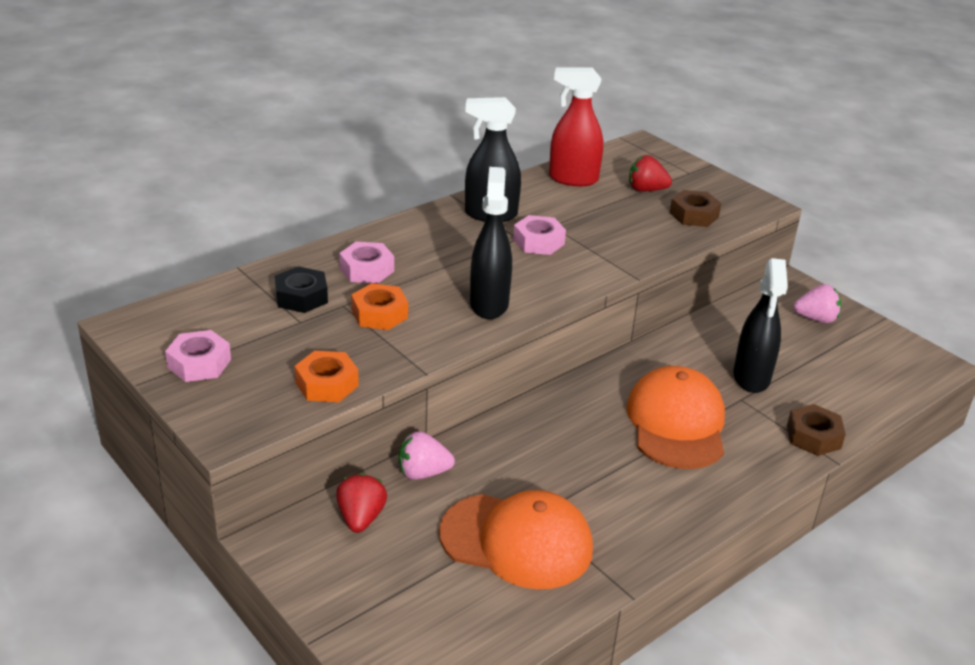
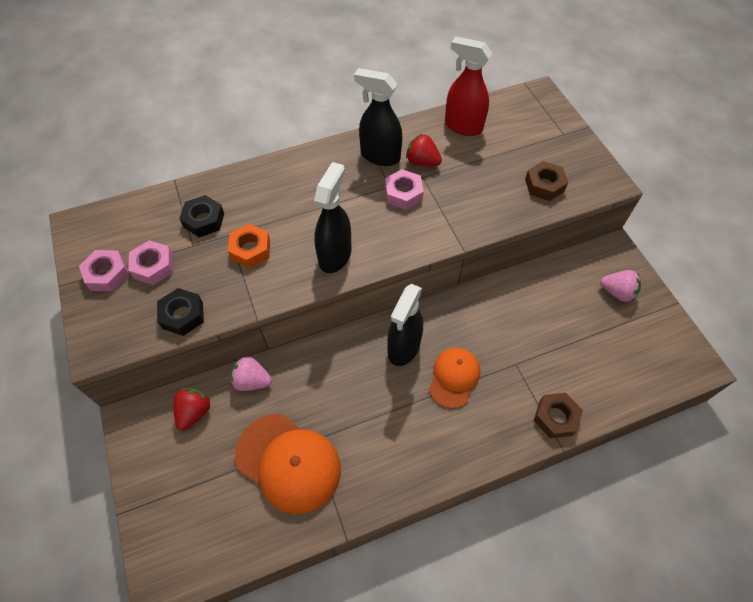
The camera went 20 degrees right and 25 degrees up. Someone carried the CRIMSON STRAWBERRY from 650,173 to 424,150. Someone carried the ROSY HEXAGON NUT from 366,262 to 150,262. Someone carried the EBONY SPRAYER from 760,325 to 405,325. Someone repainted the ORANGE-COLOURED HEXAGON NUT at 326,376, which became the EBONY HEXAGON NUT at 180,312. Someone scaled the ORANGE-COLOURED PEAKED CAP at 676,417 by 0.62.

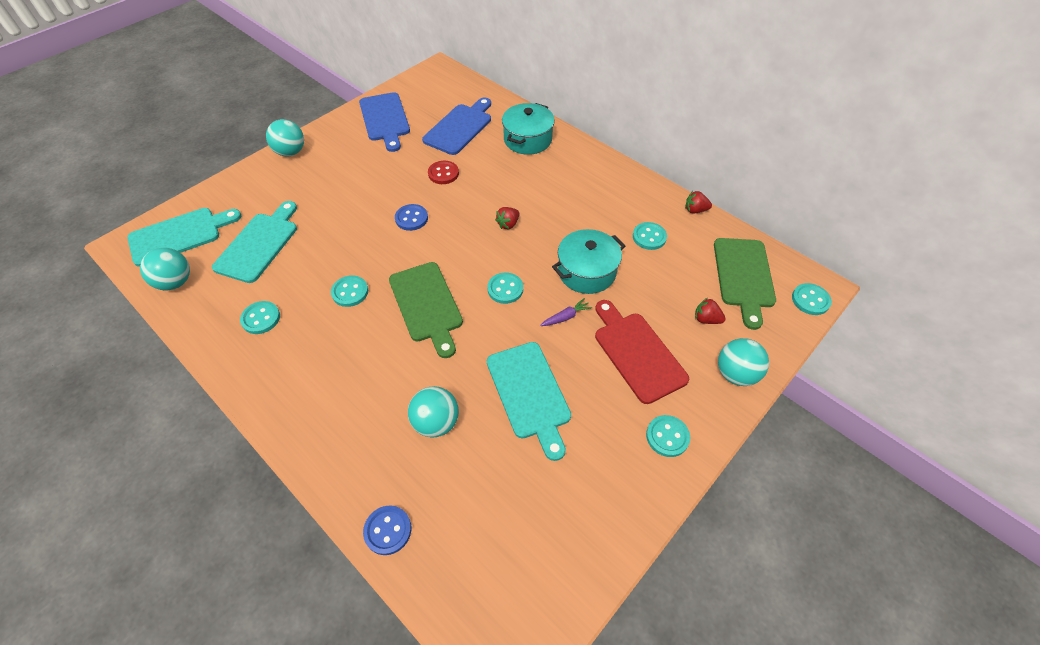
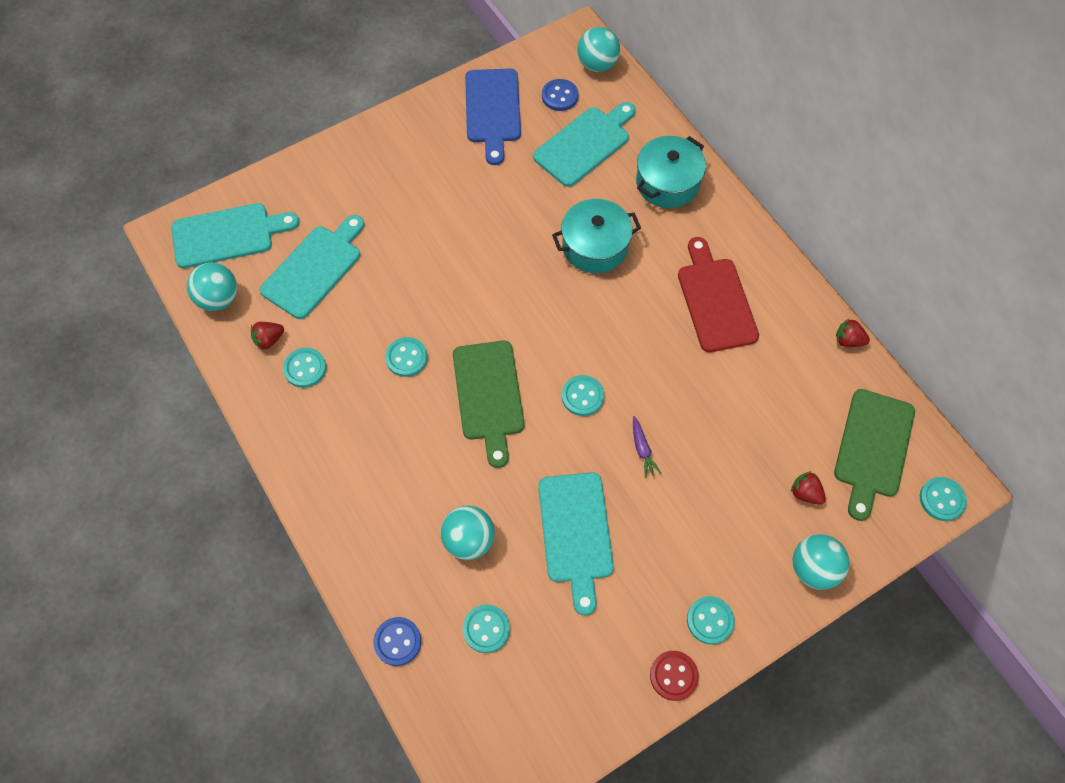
The camera went 15 degrees right and 10 degrees up. Someone repainted the ROYAL BLUE CHOPPING BOARD at 456,126, which became the AQUA CHOPPING BOARD at 584,144. Someone carried the AQUA SPHERE from 285,138 to 598,49. Someone carried the CRIMSON BUTTON from 443,172 to 674,676. Someone carried the ROYAL BLUE BUTTON from 411,217 to 560,95. Someone carried the CRIMSON STRAWBERRY from 507,218 to 267,336. Someone carried the AQUA BUTTON from 650,236 to 486,629. Someone carried the AQUA POT from 588,261 to 596,236. Someone rotated the VIOLET CARROT at 566,312 by 90 degrees clockwise. Someone carried the CRIMSON CHOPPING BOARD from 642,352 to 718,294.

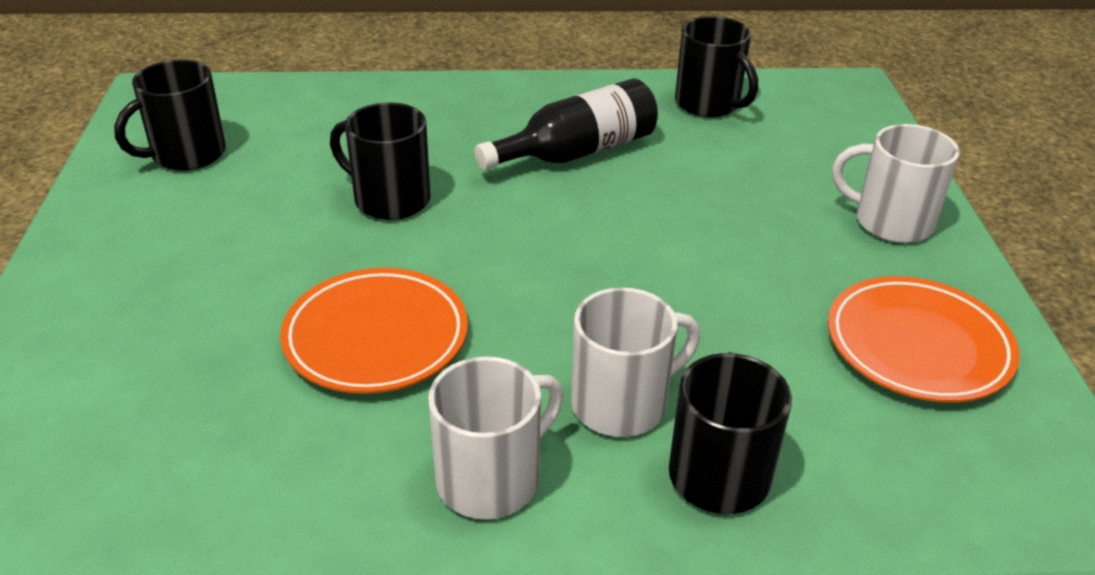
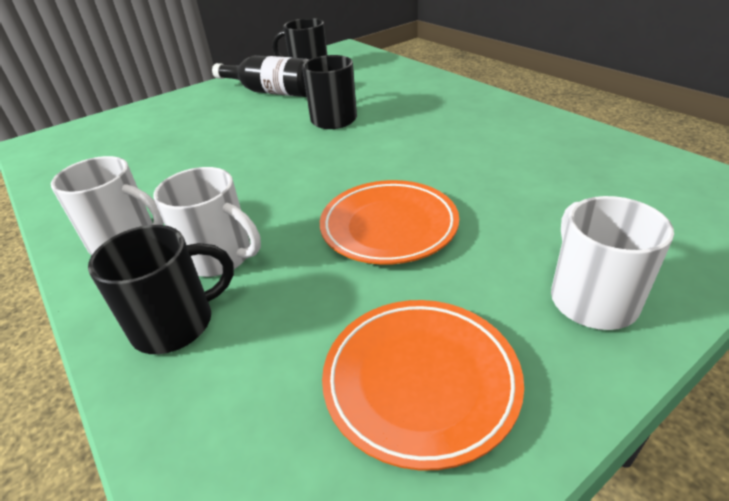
The camera went 60 degrees right and 0 degrees up. Someone took away the EBONY MUG at 716,66. Someone carried the EBONY FLASK from 566,124 to 260,76. Someone carried the ORANGE-COLOURED DINNER PLATE from 374,331 to 389,222.

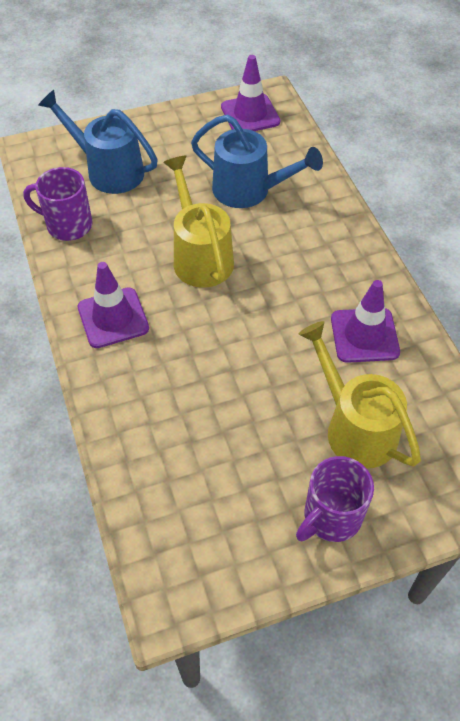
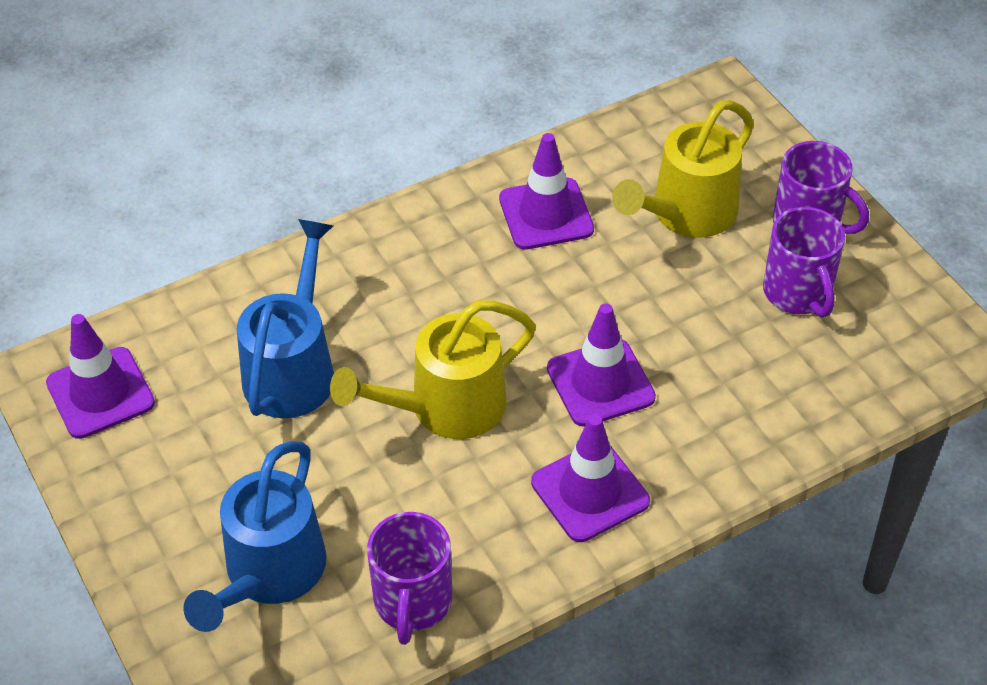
The camera went 100 degrees left and 5 degrees down. Someone put down the VIOLET MUG at 804,262. Someone put down the VIOLET TRAFFIC CONE at 601,365.

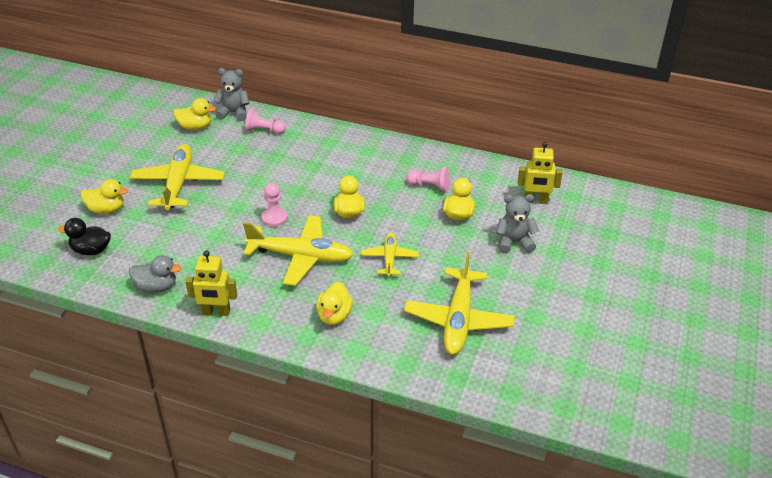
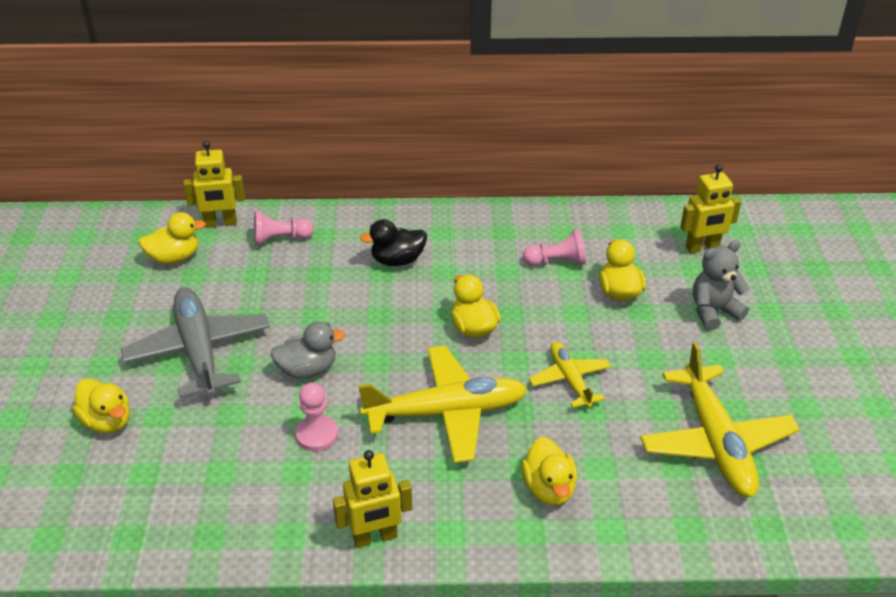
The camera went 20 degrees left and 0 degrees up. Someone swapped the GREY STUFFED BEAR at 231,94 for the GOLDEN ROBOT at 214,184. Someone repainted the GOLDEN AEROPLANE at 177,177, which became the GREY AEROPLANE at 195,342. Someone rotated the GOLDEN DUCK at 104,196 by 60 degrees clockwise. Someone carried the ROSY GAME PAWN from 274,205 to 316,416. Someone carried the EBONY DUCK from 84,236 to 393,242. Someone carried the GREY DUCK from 155,274 to 307,350.

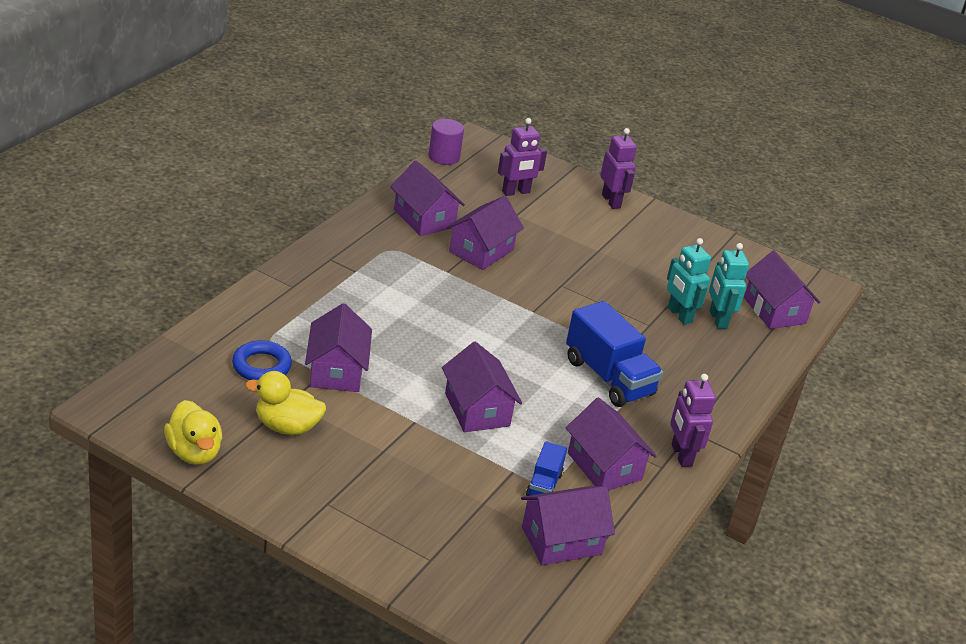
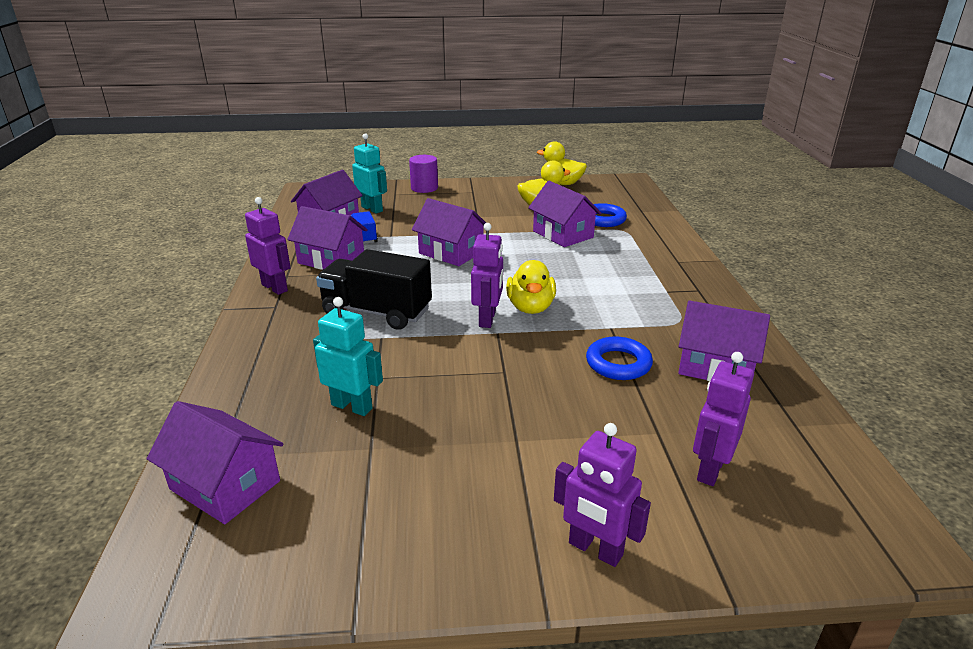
The camera went 150 degrees right and 5 degrees down. Someone carried the VIOLET CYLINDER from 446,142 to 423,174. Someone swapped the VIOLET TOY HOUSE at 485,233 for the ROYAL BLUE HOOP at 619,358. Someone carried the AQUA ROBOT from 729,286 to 369,173. Someone repainted the ROYAL BLUE LORRY at 614,354, which became the EBONY LORRY at 374,289. Someone put down the VIOLET ROBOT at 487,275. Someone put down the GOLDEN DUCK at 531,287.

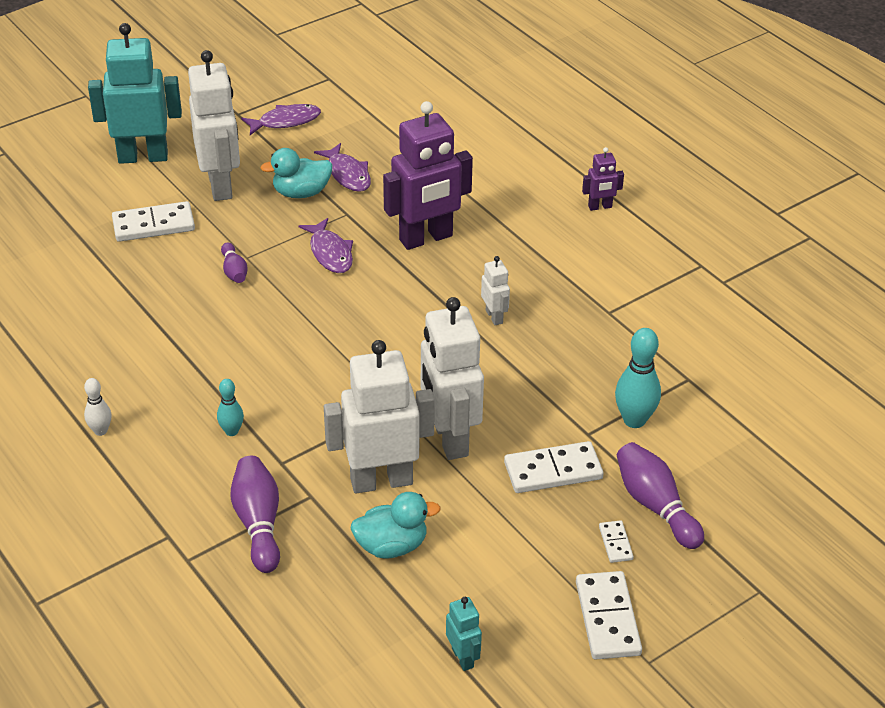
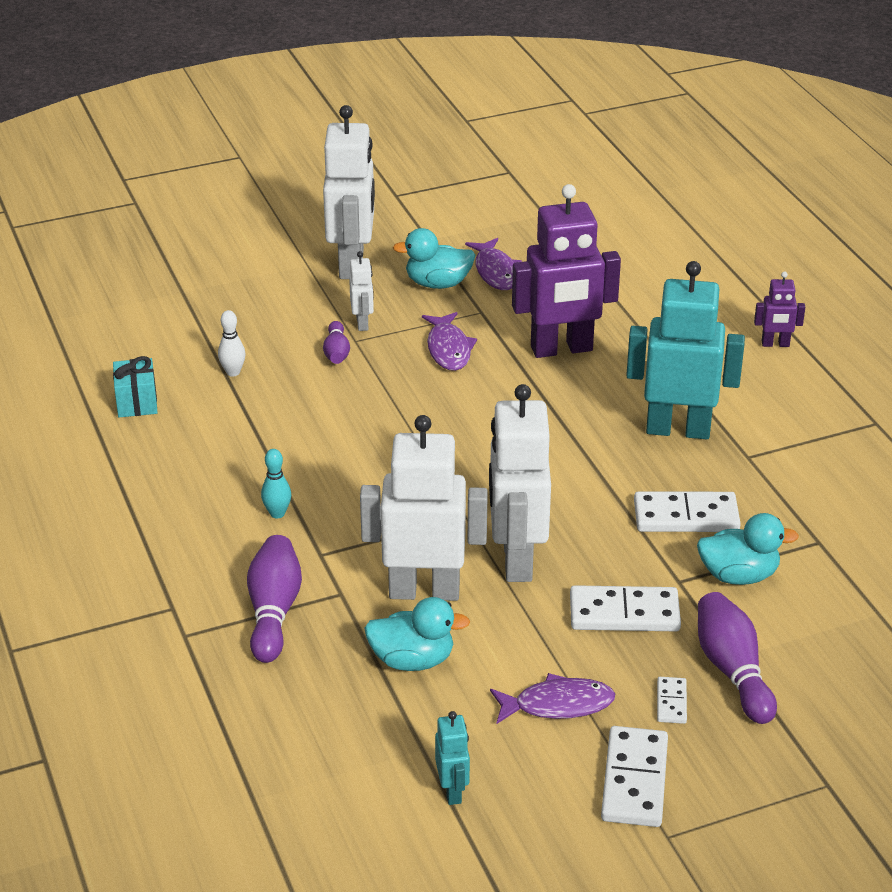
The camera went 15 degrees right and 5 degrees down. Someone carried the AQUA ROBOT from 135,93 to 685,350. Someone carried the VIOLET FISH from 281,119 to 552,698. Someone carried the WHITE DOMINO PIECE from 153,221 to 687,511. Someone carried the WHITE ROBOT from 495,290 to 361,291. Someone swapped the AQUA BOWLING PIN at 638,378 for the AQUA DUCK at 748,549. Someone carried the WHITE BOWLING PIN from 98,407 to 232,343. Someone put down the AQUA WRAPPED GIFT at 135,387.

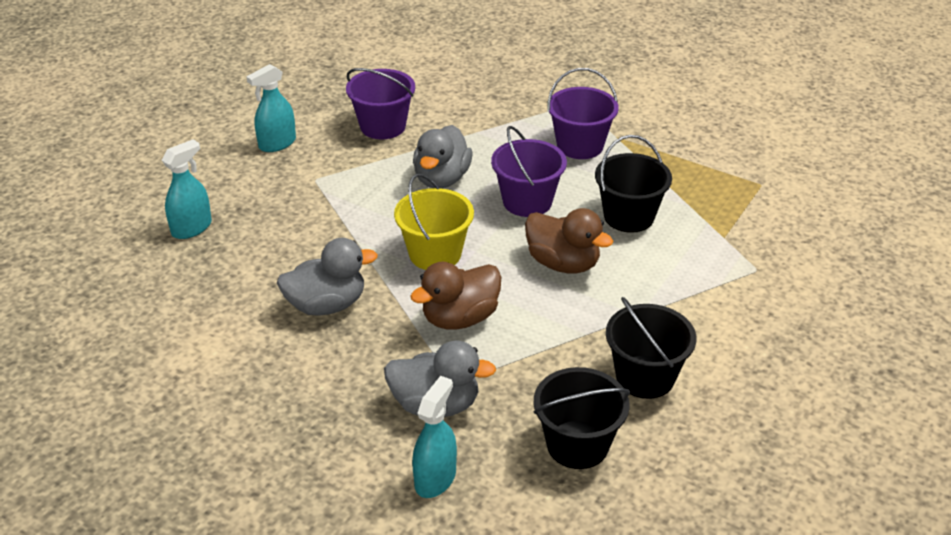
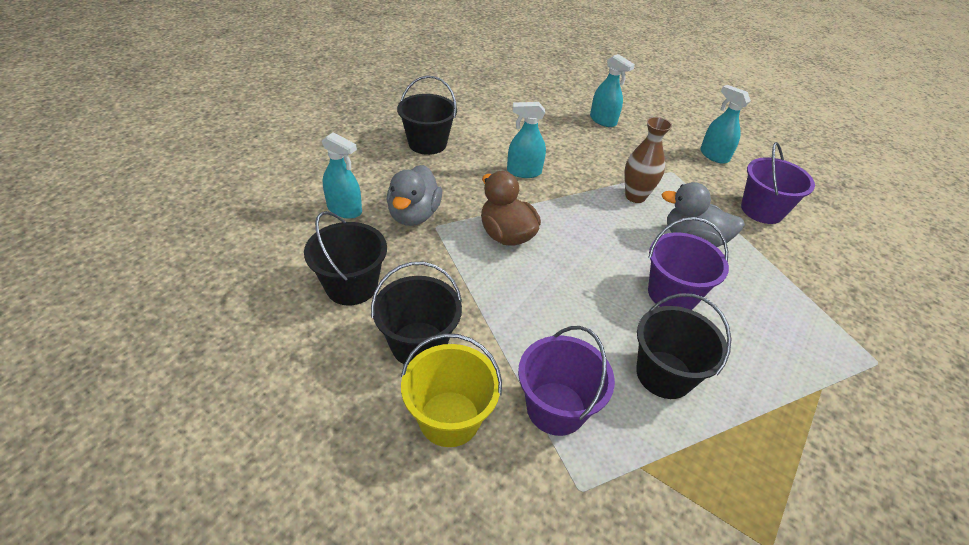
The camera went 90 degrees right and 5 degrees up. Someone carried the VIOLET SAND BUCKET from 583,113 to 566,381. Someone carried the GOLDEN SAND BUCKET from 434,222 to 451,390. Someone took away the RUSSET DUCK at 569,240. Someone swapped the GREY DUCK at 327,277 for the AQUA SPRAYER at 526,140. Someone put down the EBONY SAND BUCKET at 427,115. Someone put down the RUSSET VASE at 648,160.

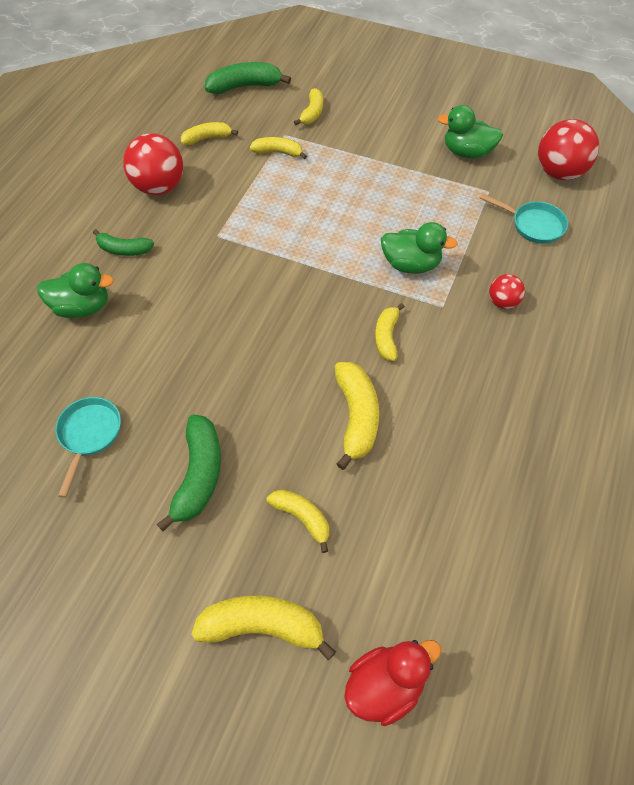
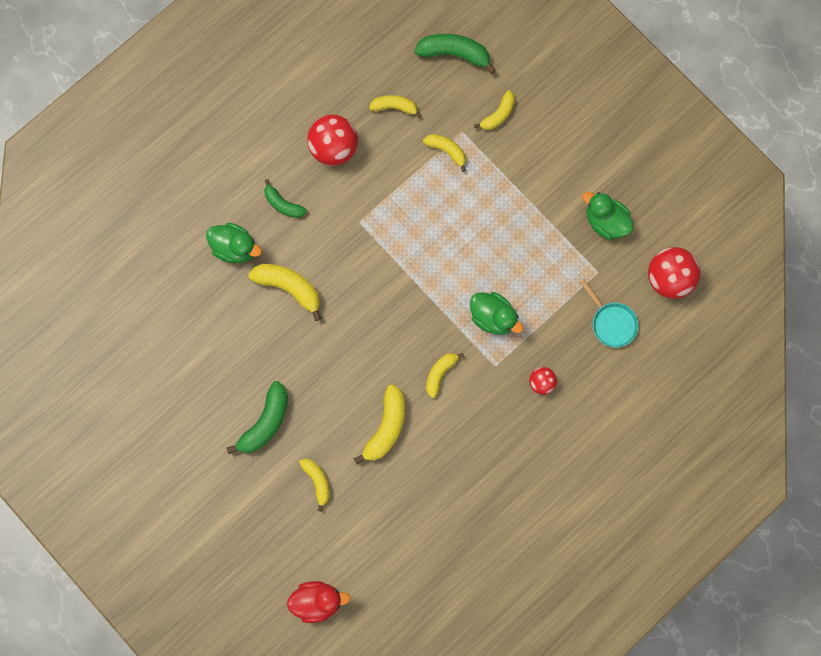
The camera went 25 degrees right and 20 degrees up. Someone took away the AQUA FRYING PAN at 88,447. Someone carried the GOLDEN BANANA from 264,628 to 285,292.

